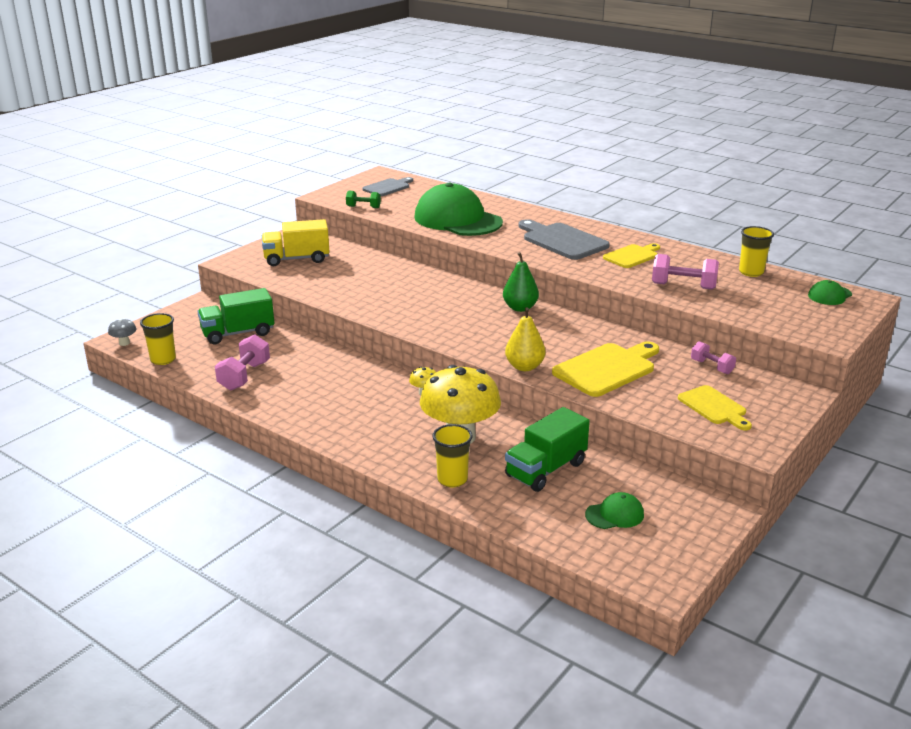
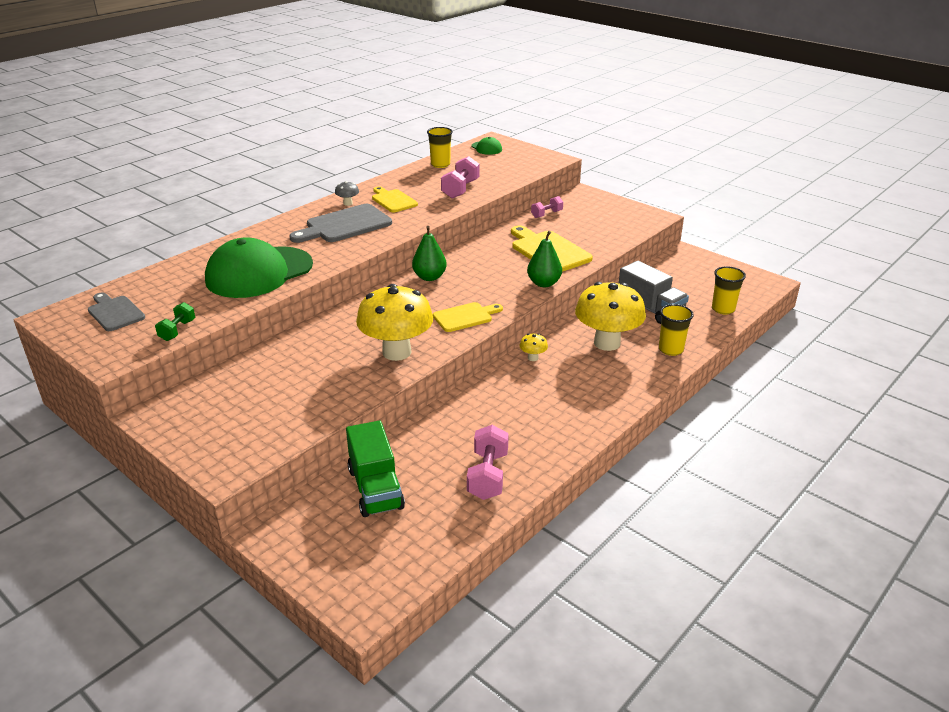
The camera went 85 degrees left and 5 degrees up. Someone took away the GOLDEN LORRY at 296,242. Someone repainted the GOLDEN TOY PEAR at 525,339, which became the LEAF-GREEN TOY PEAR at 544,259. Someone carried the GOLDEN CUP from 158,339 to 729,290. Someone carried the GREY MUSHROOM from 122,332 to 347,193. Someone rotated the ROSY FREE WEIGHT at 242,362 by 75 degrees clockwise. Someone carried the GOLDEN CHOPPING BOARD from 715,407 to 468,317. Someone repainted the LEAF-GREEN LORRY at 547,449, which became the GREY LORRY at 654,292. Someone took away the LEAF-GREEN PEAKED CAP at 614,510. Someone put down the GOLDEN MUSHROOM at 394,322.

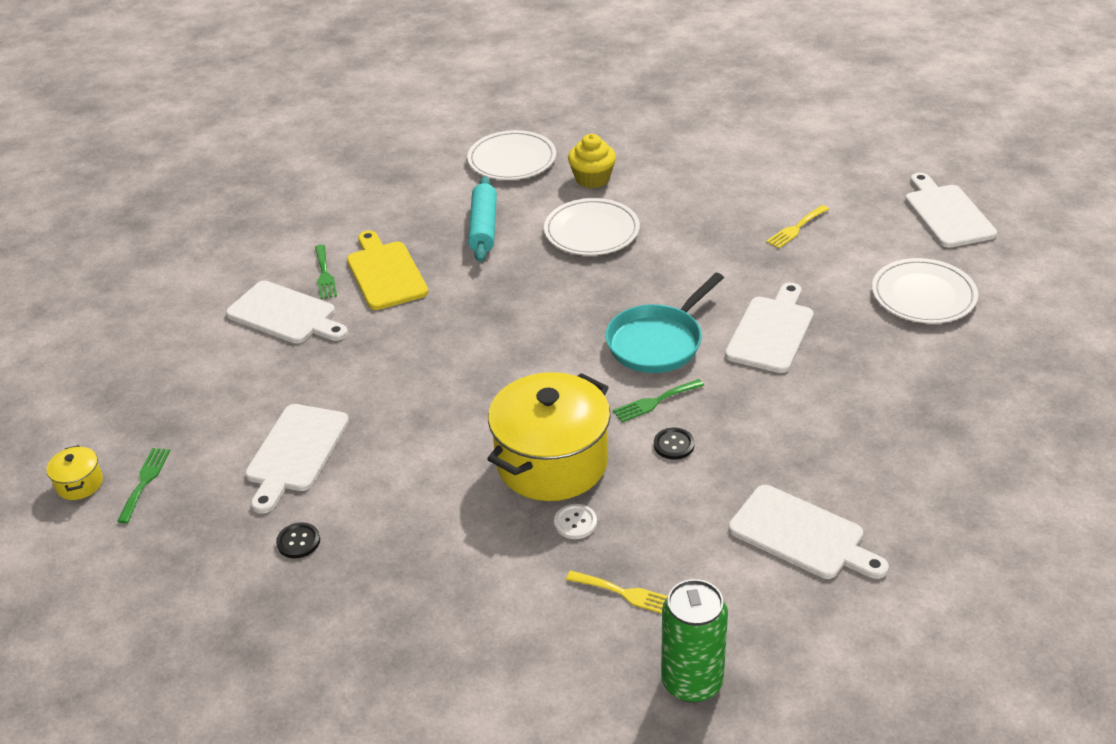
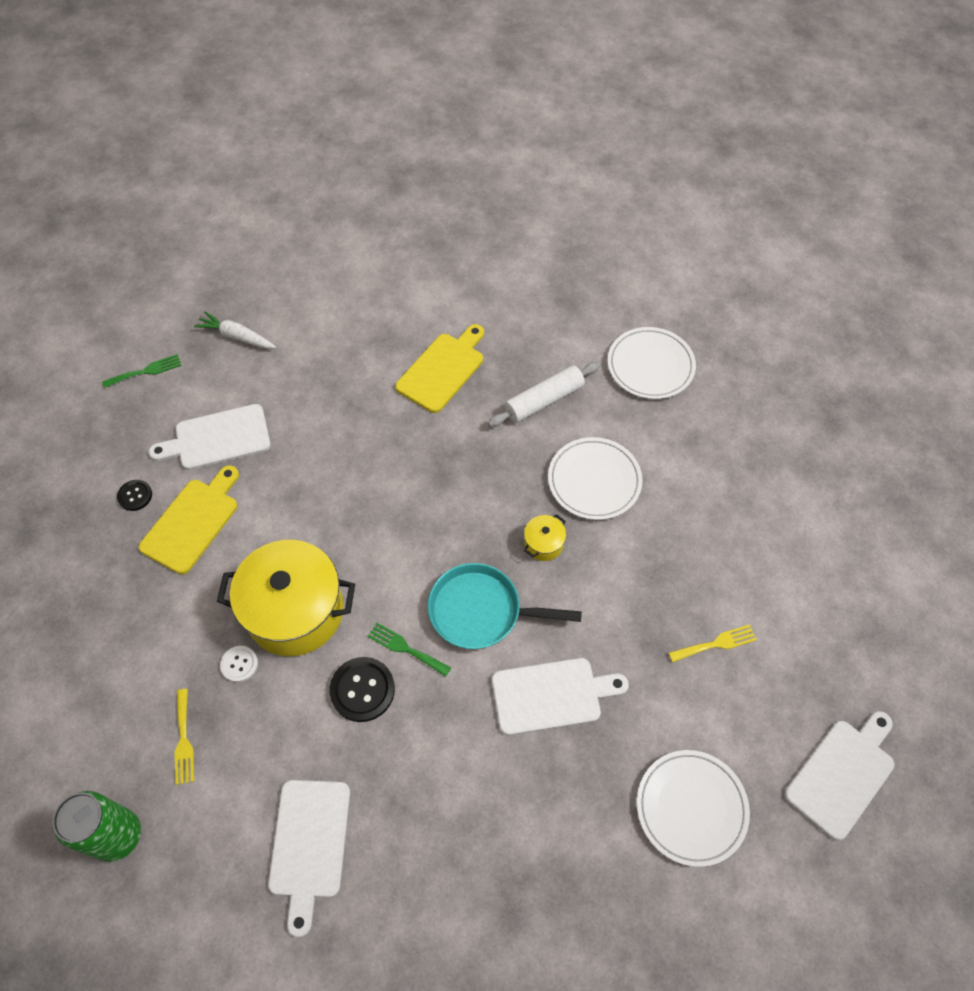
The camera went 55 degrees right and 20 degrees up. Someone took away the GOLDEN FAIRY CAKE at 592,161. Someone repainted the AQUA DOUGH ROLLER at 482,219, which became the WHITE DOUGH ROLLER at 544,394. Someone rotated the GOLDEN FORK at 797,226 by 150 degrees clockwise. Someone took away the LEAF-GREEN FORK at 326,272. Someone took away the WHITE CHOPPING BOARD at 287,312. Someone scaled the EBONY BUTTON at 674,444 by 1.73. Someone carried the GOLDEN POT from 74,472 to 545,537. Someone put down the WHITE CARROT at 235,330. Someone put down the GOLDEN CHOPPING BOARD at 189,519.

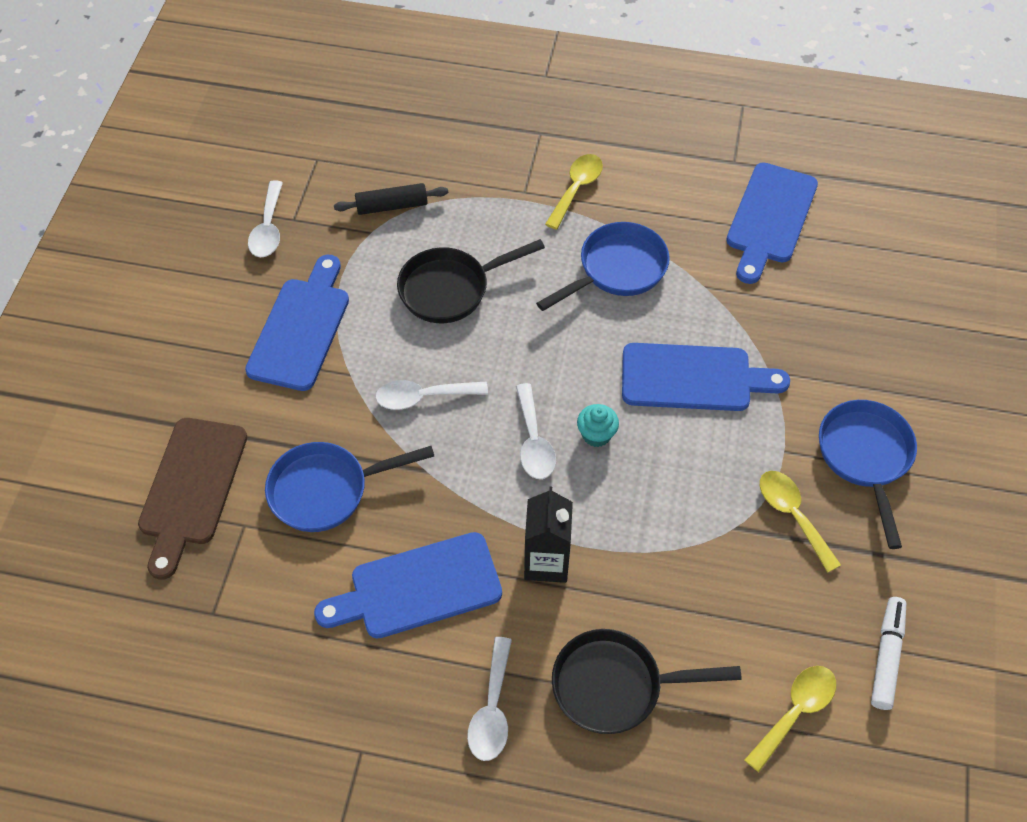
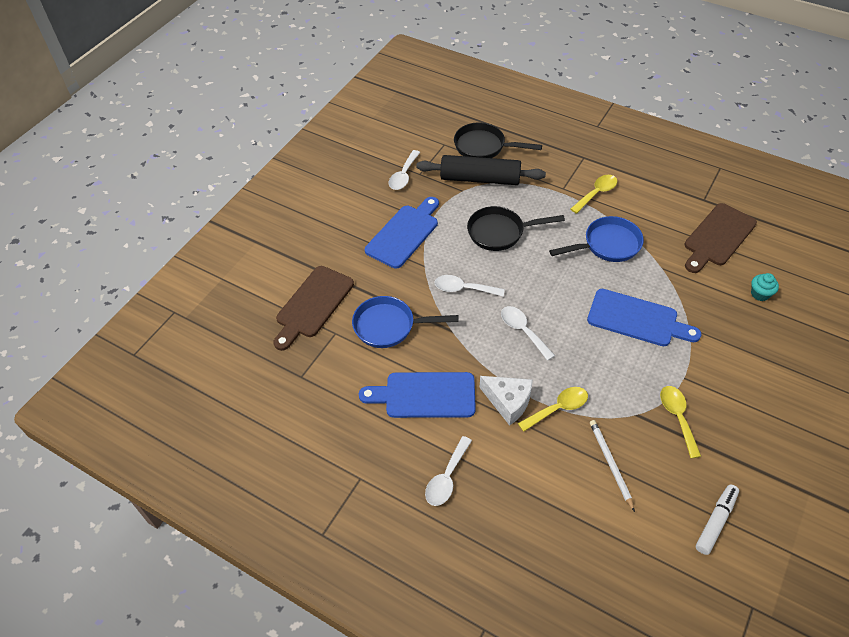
The camera went 20 degrees right and 5 degrees down. Someone repainted the ROYAL BLUE CHOPPING BOARD at 772,223, which became the RUSSET CHOPPING BOARD at 720,238. Someone scaled the EBONY DOUGH ROLLER at 391,199 by 1.80. Someone rotated the WHITE TEASPOON at 536,431 by 135 degrees clockwise. Someone took away the ROYAL BLUE FRYING PAN at 868,474. Someone carried the AQUA FAIRY CAKE from 598,425 to 765,287. Someone swapped the EBONY CARTON at 548,535 for the WHITE CHEESE WEDGE at 506,401. Someone carried the EBONY FRYING PAN from 647,681 to 498,140. Someone carried the GOLDEN TEASPOON from 790,719 to 553,409. Someone put down the WHITE WOODEN PENCIL at 612,466.

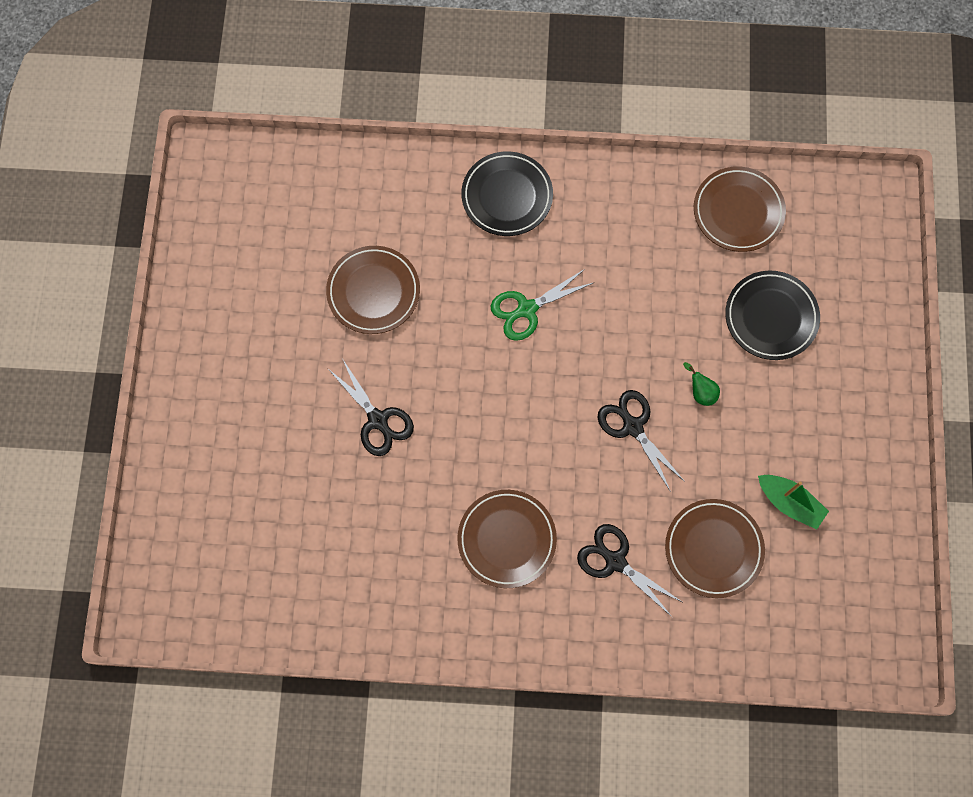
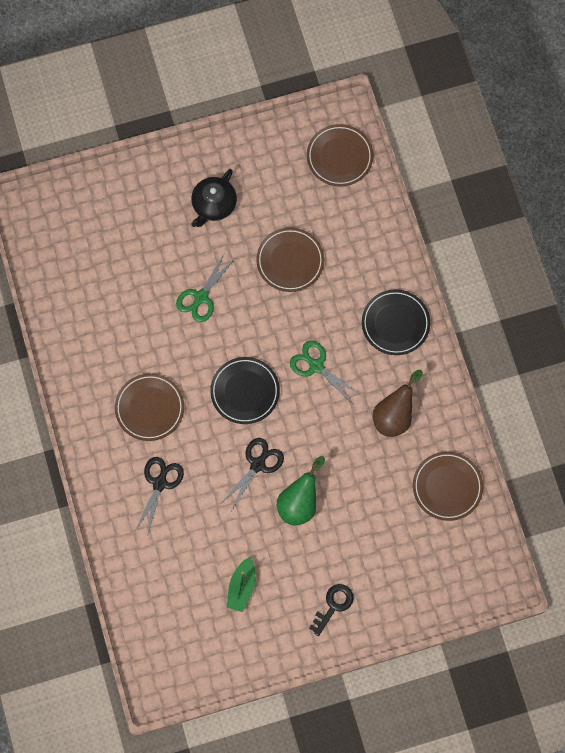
The camera went 70 degrees right and 0 degrees up. Someone carried the EBONY DINNER PLATE from 772,315 to 245,390. Someone repainted the EBONY SCISSORS at 371,407, which became the LEAF-GREEN SCISSORS at 205,287. Someone scaled the LEAF-GREEN TOY PEAR at 701,384 by 2.02. Someone carried the RUSSET DINNER PLATE from 715,548 to 340,155. Someone put down the EBONY CHINA TEAPOT at 214,198. Someone put down the RUSSET TOY PEAR at 398,403. Someone put down the EBONY KEY at 331,610.

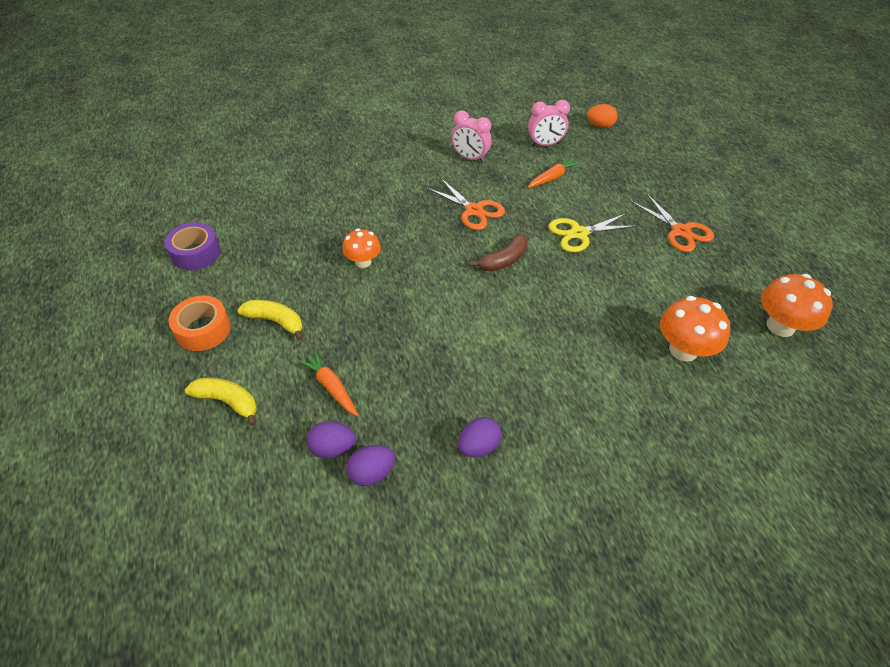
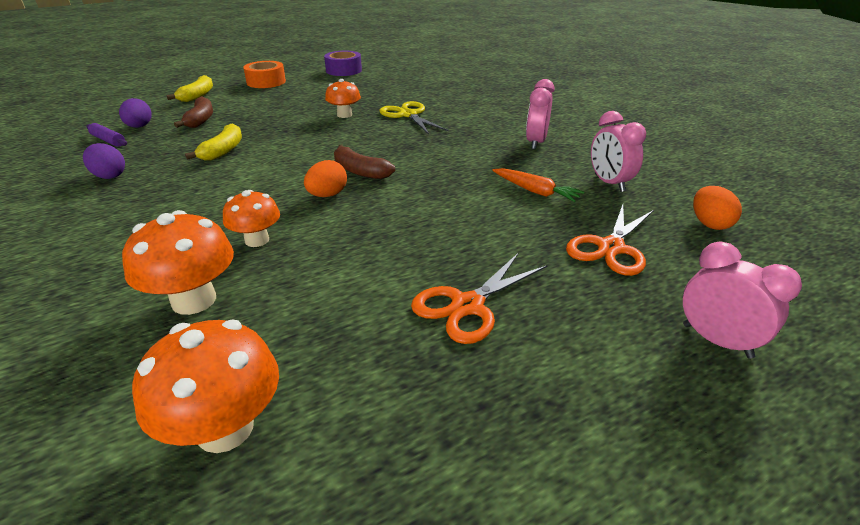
The camera went 80 degrees right and 15 degrees down. Someone carried the ORANGE-COLOURED SCISSORS from 465,204 to 610,240. Someone carried the GOLDEN SCISSORS from 593,232 to 414,117. Someone carried the GOLDEN BANANA from 270,320 to 213,142. Someone swapped the ORANGE-COLOURED CARROT at 327,383 for the RUSSET BANANA at 193,112. Someone swapped the VIOLET EGG SHAPE at 370,465 for the VIOLET DOUGH ROLLER at 106,135. Someone put down the ORANGE-COLOURED EGG SHAPE at 325,178. Someone put down the ORANGE-COLOURED MUSHROOM at 251,218. Someone put down the ROSY BEDSIDE CLOCK at 742,300.

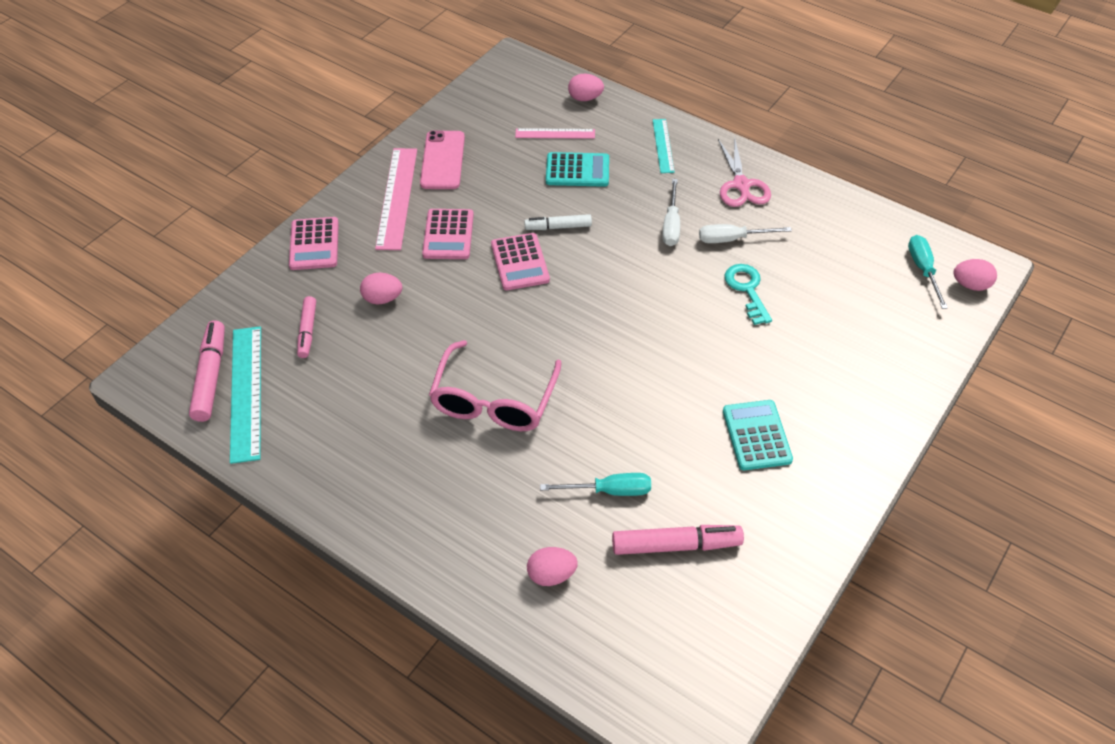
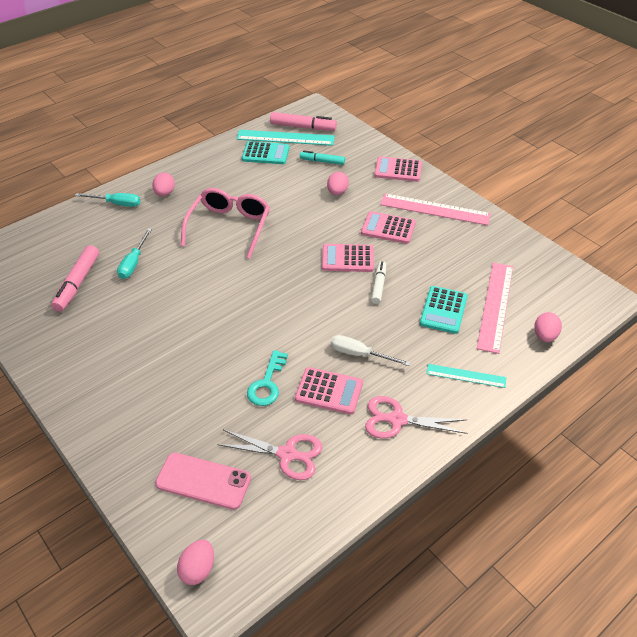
The camera went 105 degrees right and 5 degrees down. Someone scaled the ROSY MEASURING STICK at 555,133 by 1.73. Someone carried the ROSY PHONE from 442,159 to 203,481. Someone swapped the WHITE HAND SCREWDRIVER at 745,233 for the ROSY CALCULATOR at 329,391. Someone carried the AQUA HAND SCREWDRIVER from 928,272 to 108,200. Someone rotated the AQUA KEY at 748,294 by 105 degrees clockwise. Someone repainted the ROSY MARKER PEN at 306,327, which became the AQUA MARKER PEN at 322,158. Someone rotated the ROSY GLASSES at 495,385 by 75 degrees clockwise. Someone carried the AQUA CALCULATOR from 758,435 to 265,152. Someone carried the ROSY EGG SHAPE from 552,566 to 163,184. Someone put down the ROSY SCISSORS at 270,454.

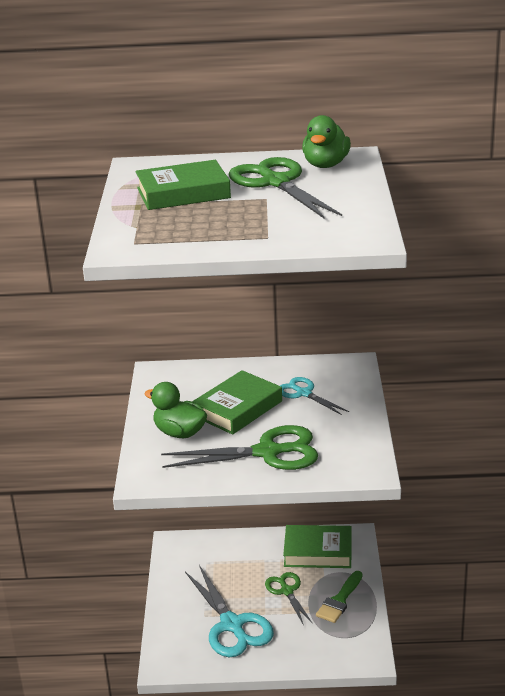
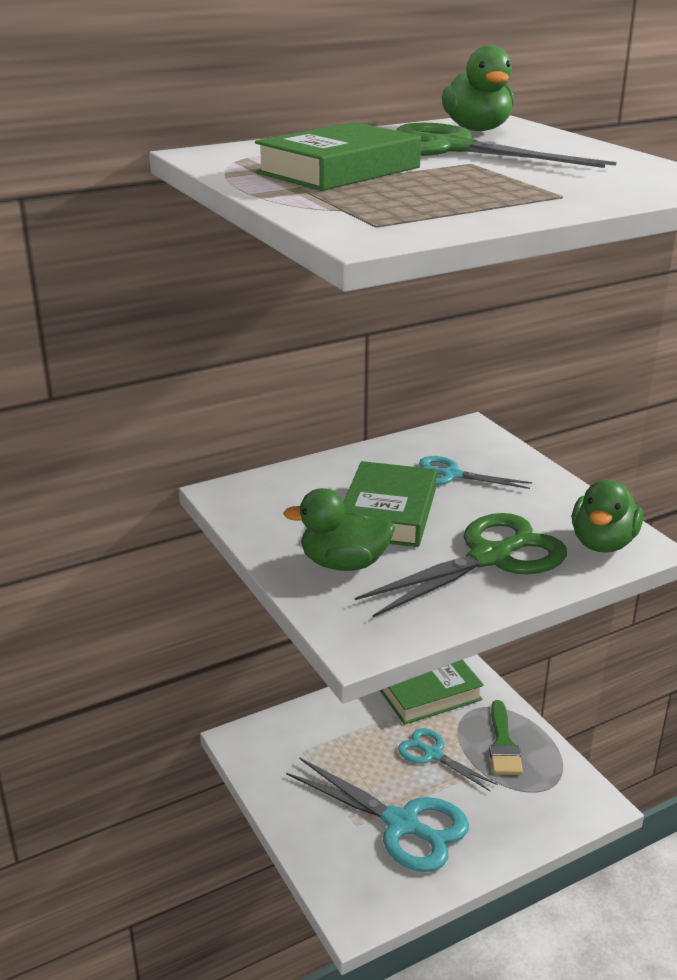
The camera went 30 degrees left and 0 degrees up. Someone repainted the LEAF-GREEN SCISSORS at 289,598, which became the AQUA SCISSORS at 448,760. Someone put down the LEAF-GREEN DUCK at 607,516.

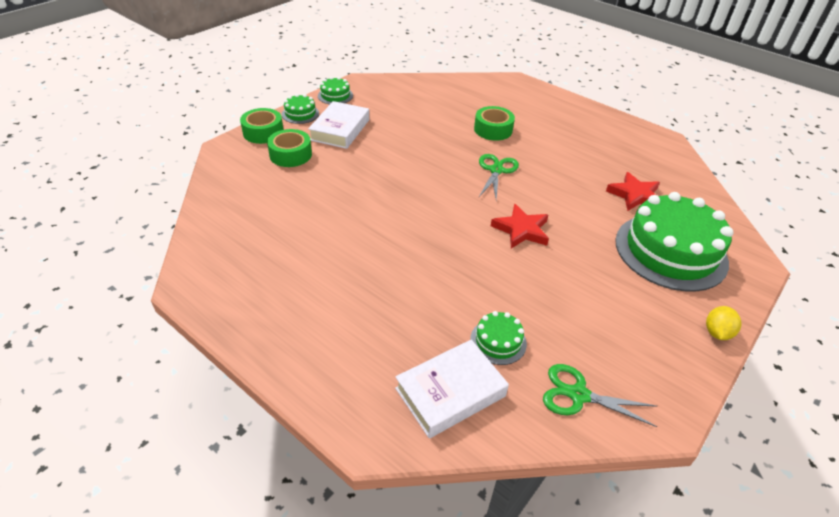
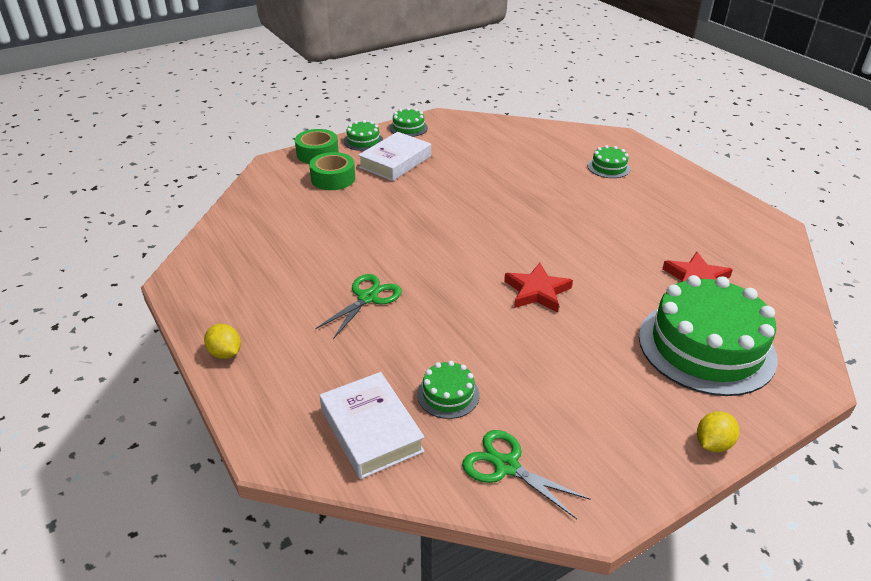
The camera went 20 degrees right and 5 degrees down. Someone took away the LEAF-GREEN TAPE at 494,123. Someone carried the LEAF-GREEN SCISSORS from 499,177 to 358,306. Someone rotated the WHITE BOOK at 452,389 by 75 degrees clockwise. Someone put down the LEAF-GREEN CAKE at 609,161. Someone put down the GOLDEN CITRUS FRUIT at 222,341.

